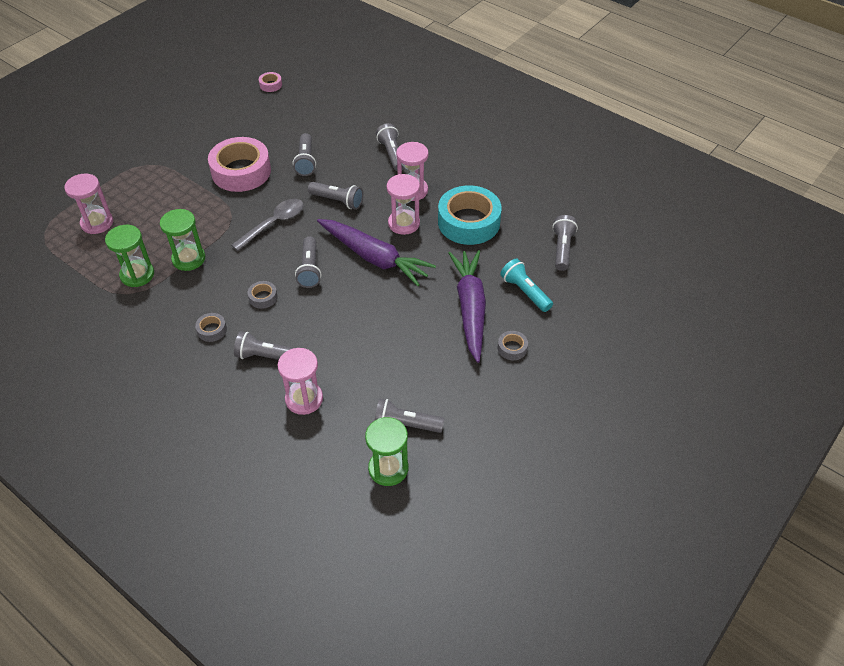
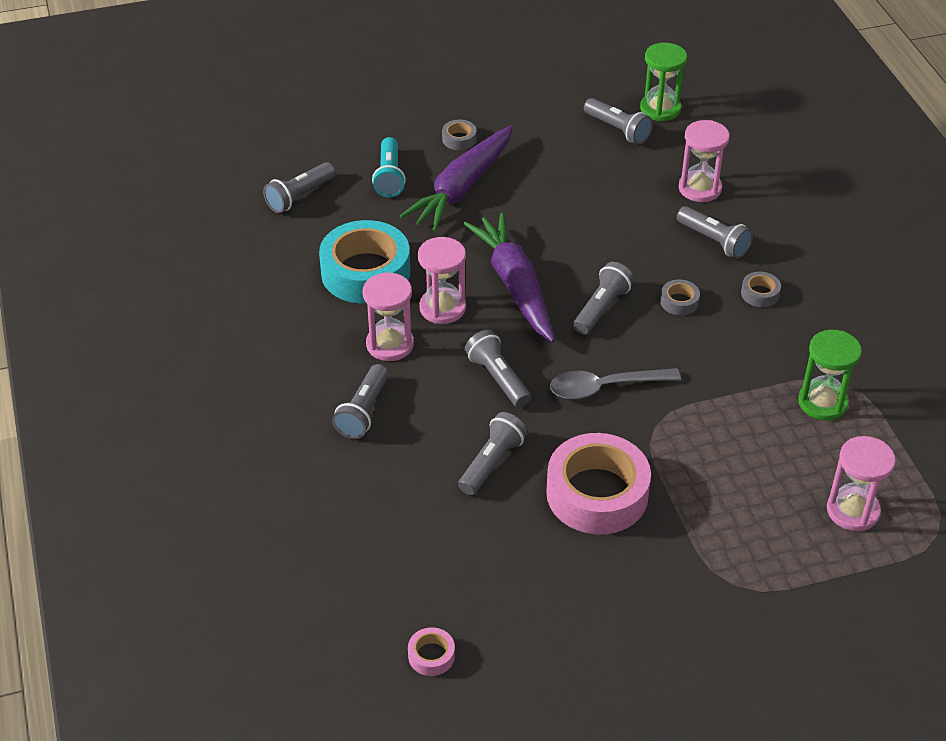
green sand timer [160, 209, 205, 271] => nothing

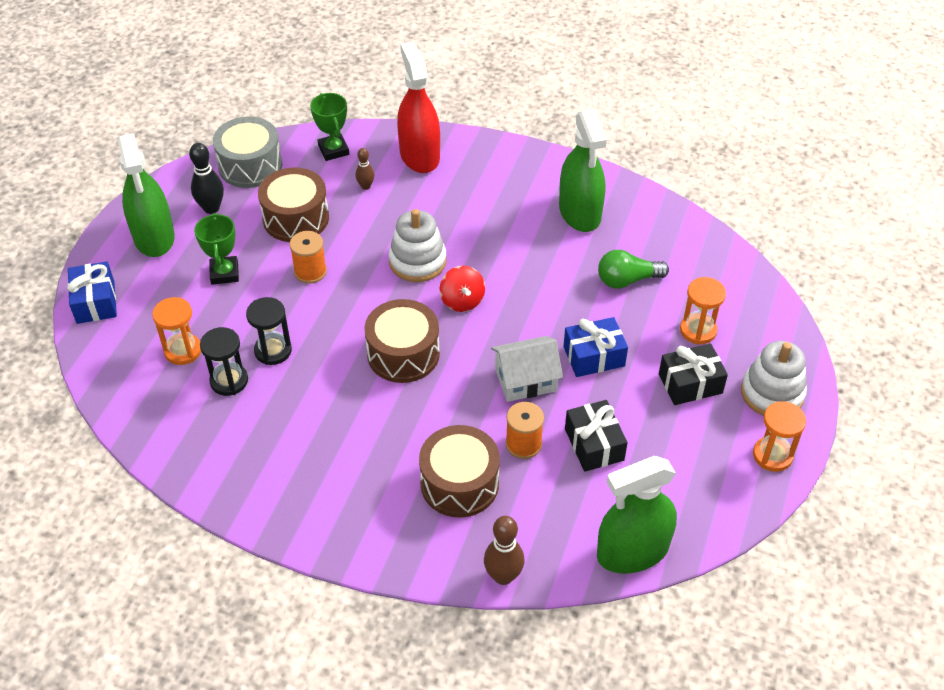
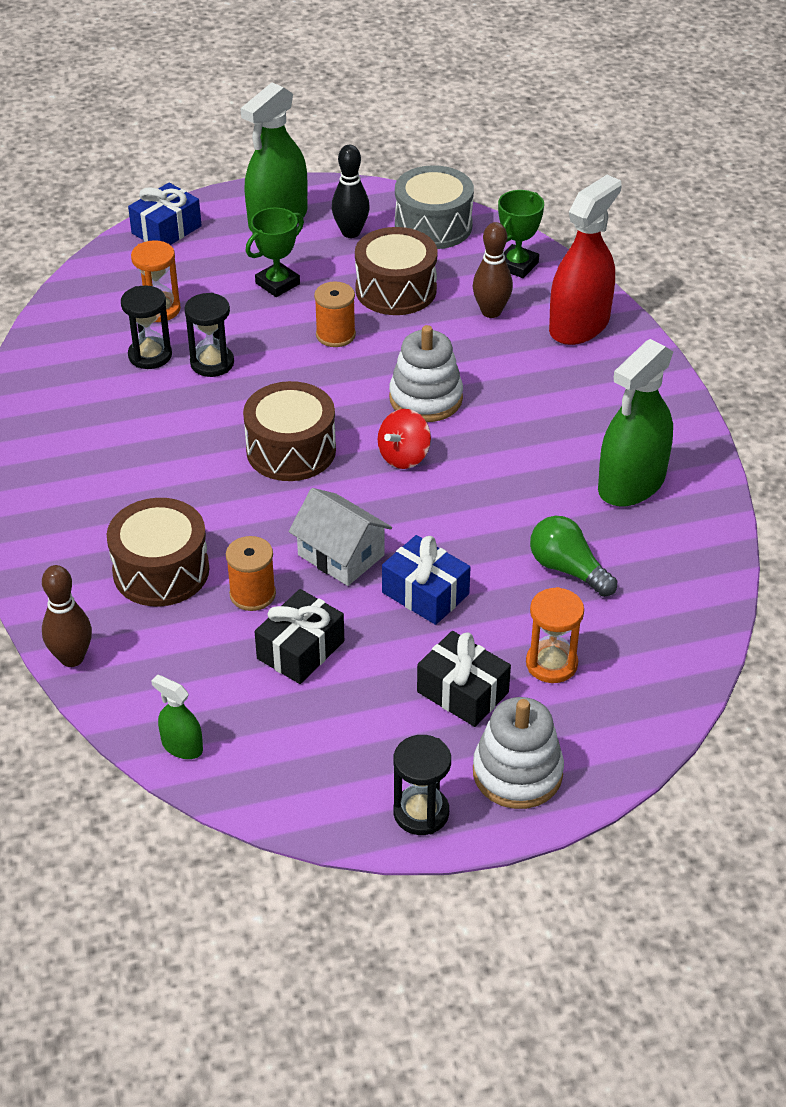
green spray cleaner [597, 456, 677, 574] => green spray cleaner [151, 675, 203, 759], x0.47
bright orange sand timer [753, 401, 806, 472] => black sand timer [394, 735, 451, 835]
russet bowling pin [356, 148, 374, 190] => russet bowling pin [473, 222, 513, 318], x1.66

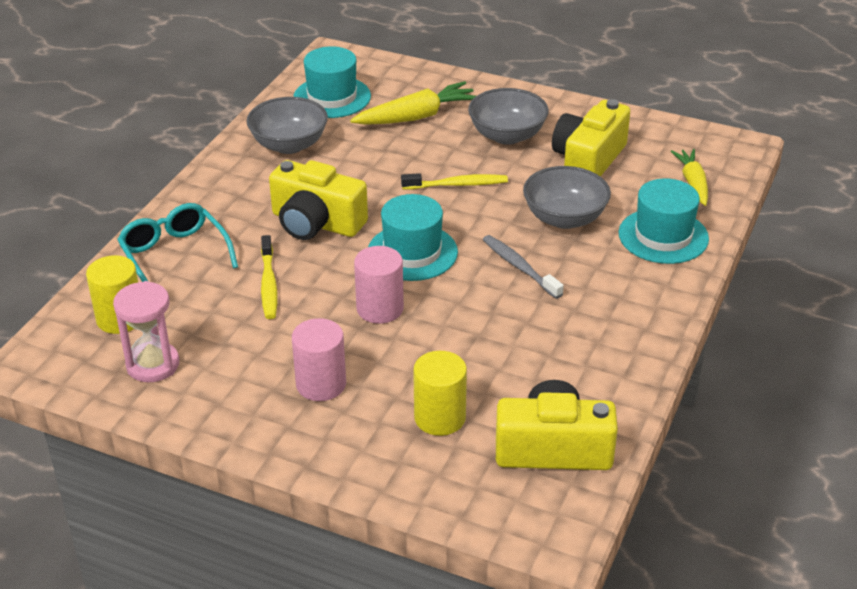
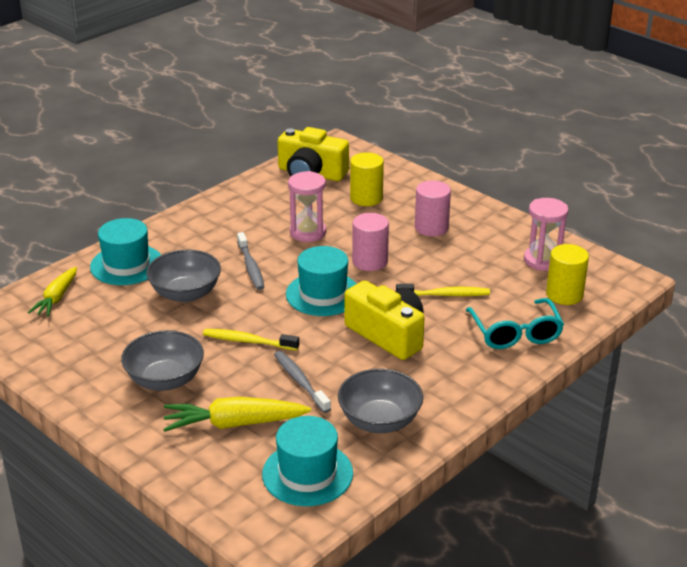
nothing => grey toothbrush [274, 351, 331, 413]
nothing => pink sand timer [288, 171, 326, 242]
bright yellow toothbrush [261, 235, 277, 319] => bright yellow toothbrush [396, 284, 490, 296], 75 degrees clockwise
bright yellow camera [552, 99, 630, 177] => nothing

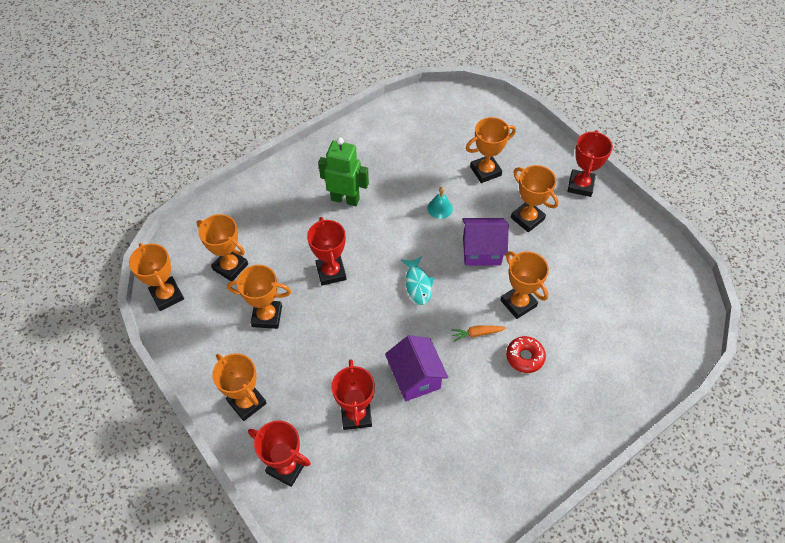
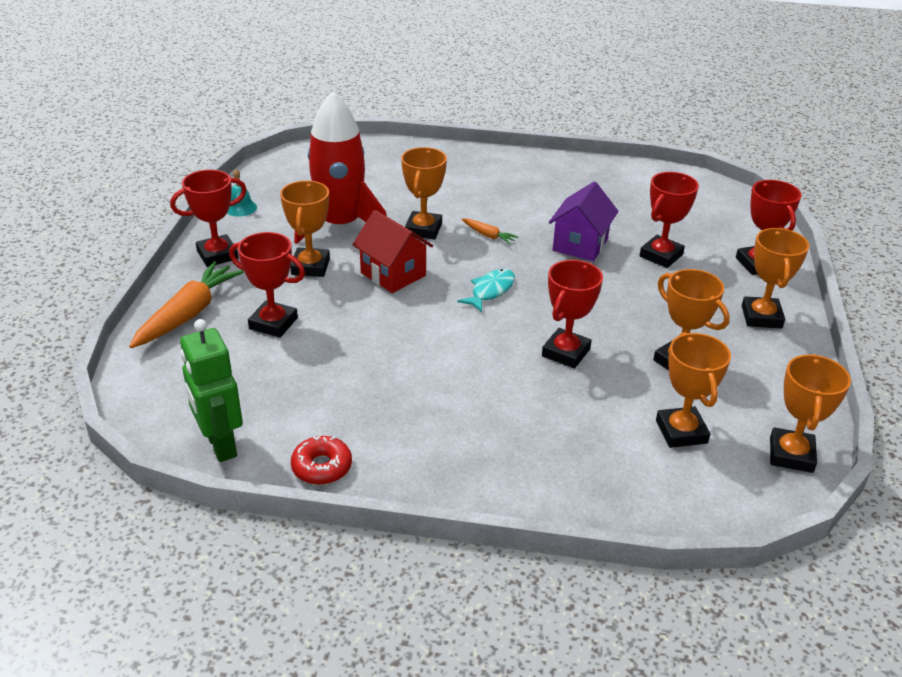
nothing => bright orange toy carrot [129, 261, 244, 348]
green robot [318, 138, 369, 206] => green robot [180, 319, 243, 462], relocated
aqua school bell [427, 187, 453, 219] => aqua school bell [227, 169, 257, 217], relocated
bright orange prize cup [466, 117, 516, 183] => scarlet prize cup [229, 232, 305, 338]
scarlet glazed donut [506, 336, 546, 373] => scarlet glazed donut [291, 436, 352, 485], relocated
nothing => scarlet rocket [294, 91, 387, 244]
purple house [462, 218, 509, 265] => scarlet house [353, 210, 433, 293]

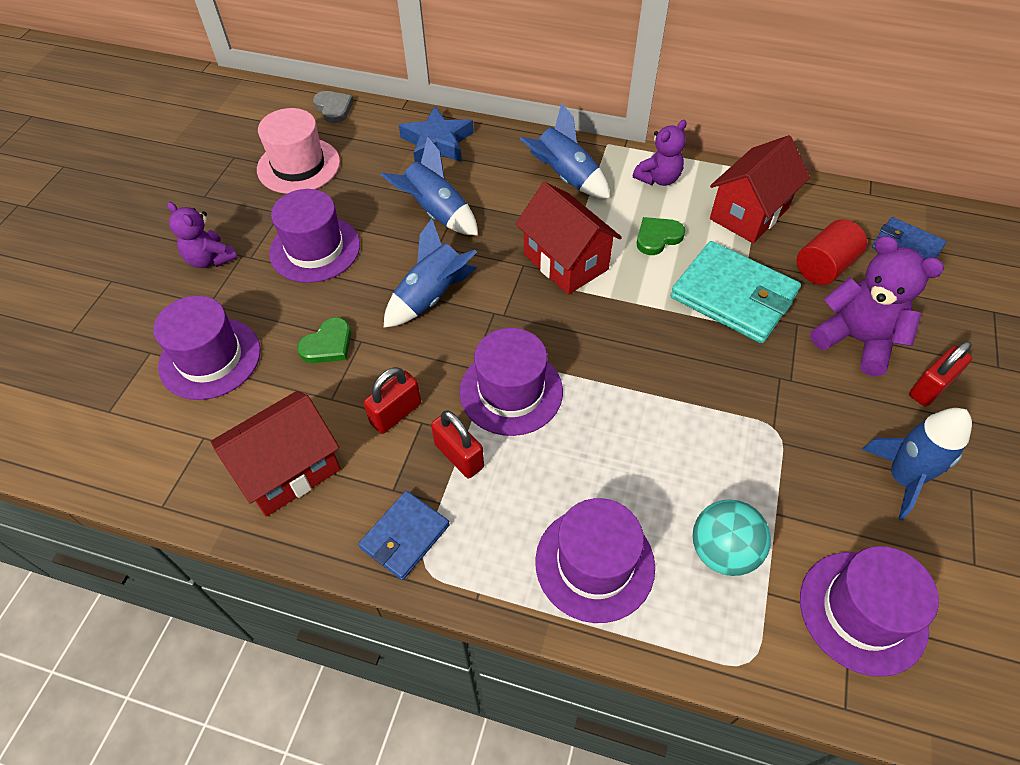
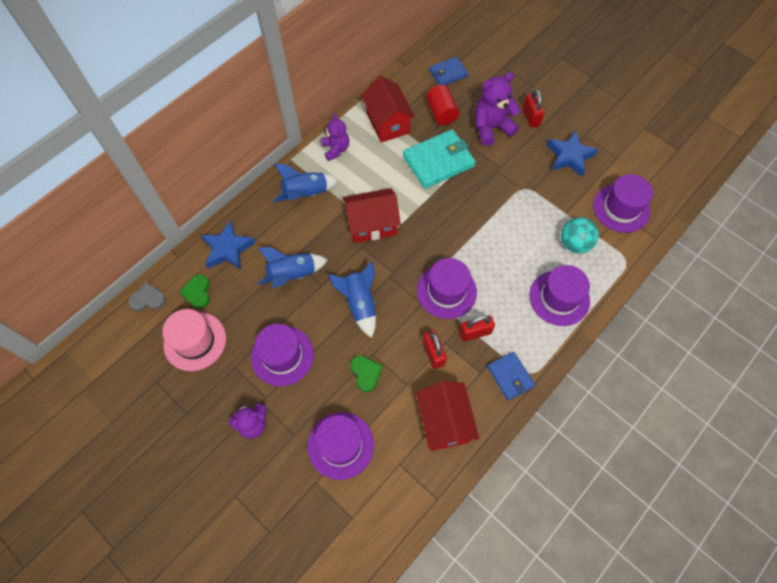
green heart [637, 217, 685, 255] => green heart [179, 274, 210, 309], relocated
royal blue rocket [862, 408, 972, 520] => royal blue star [546, 131, 599, 177]

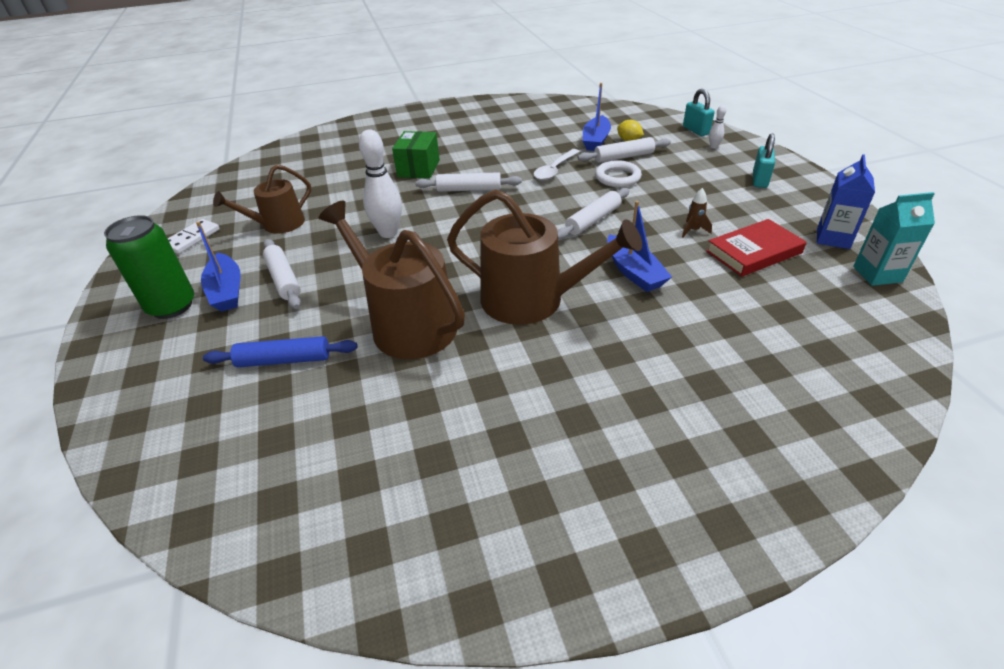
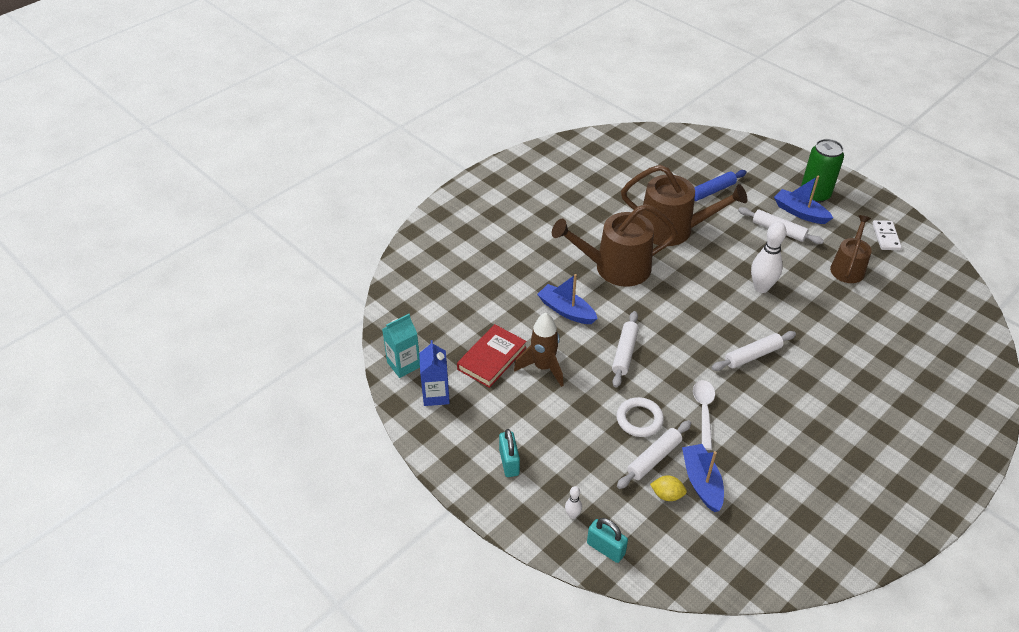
russet rocket [682, 188, 712, 238] => russet rocket [514, 313, 563, 387], x2.01
green package [392, 131, 440, 179] => nothing

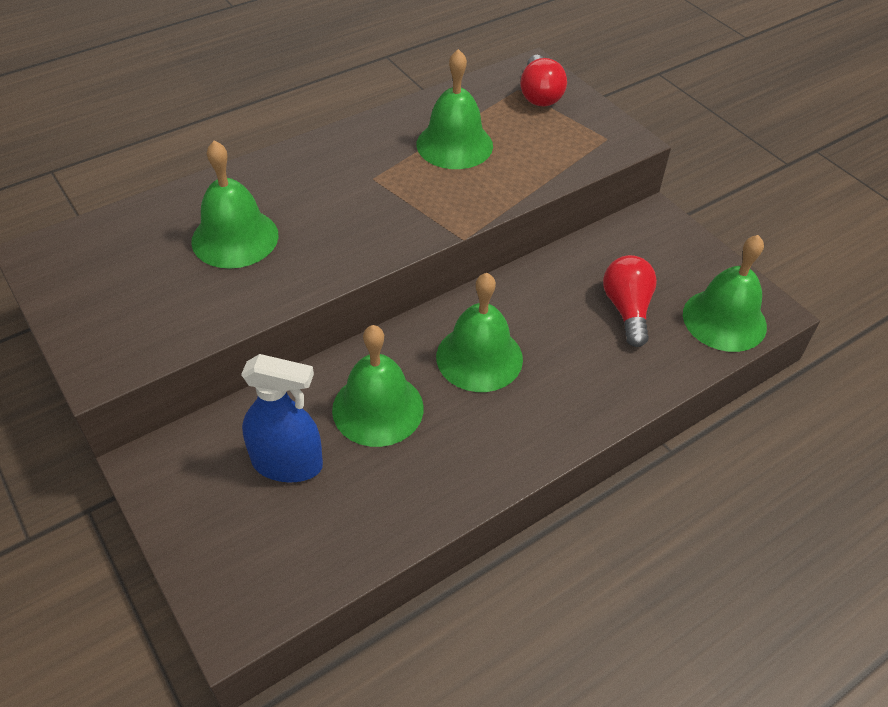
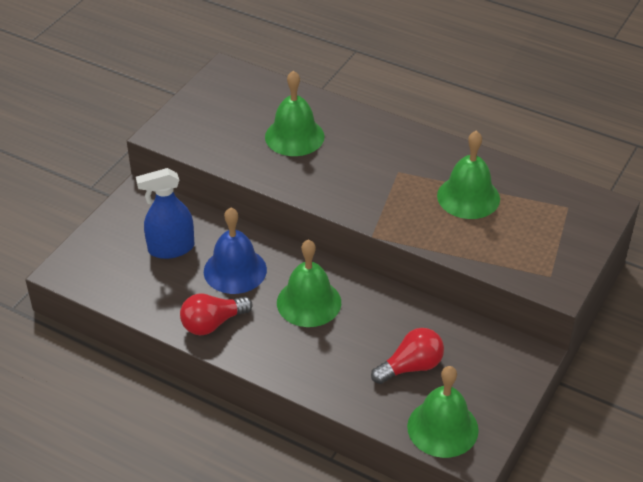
royal blue spray cleaner [241, 354, 323, 482] => royal blue spray cleaner [136, 168, 194, 259], 90 degrees clockwise
scarlet light bulb [520, 55, 567, 107] => scarlet light bulb [180, 293, 253, 335], relocated
green school bell [332, 325, 424, 447] => royal blue school bell [204, 207, 267, 294]

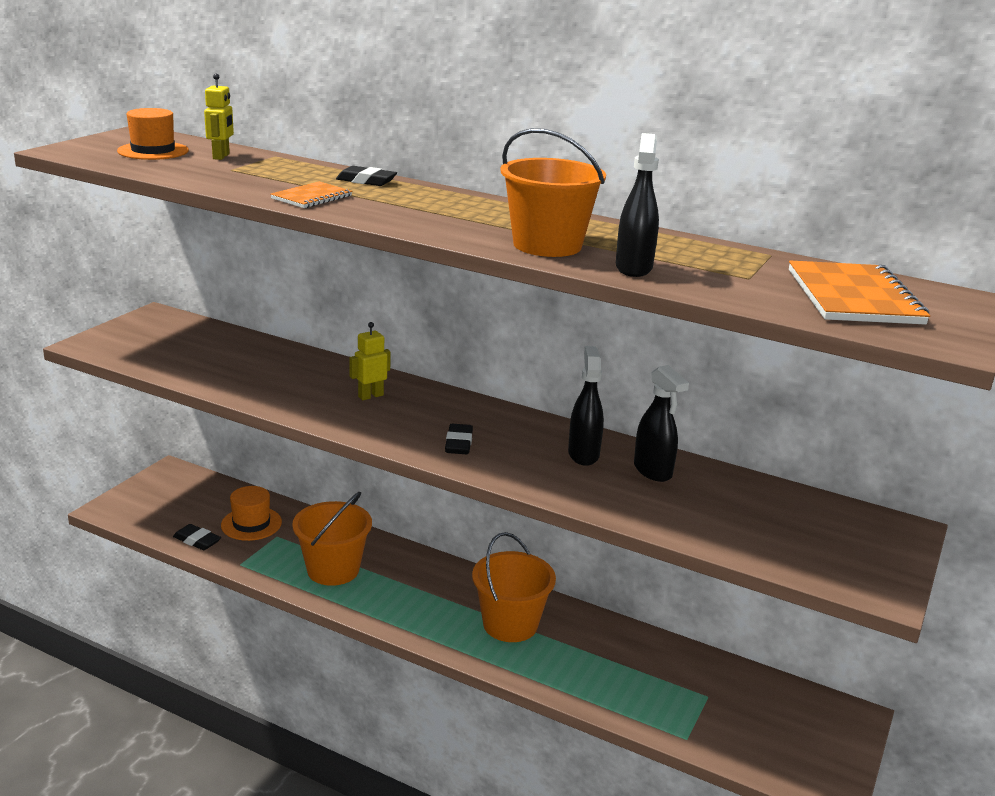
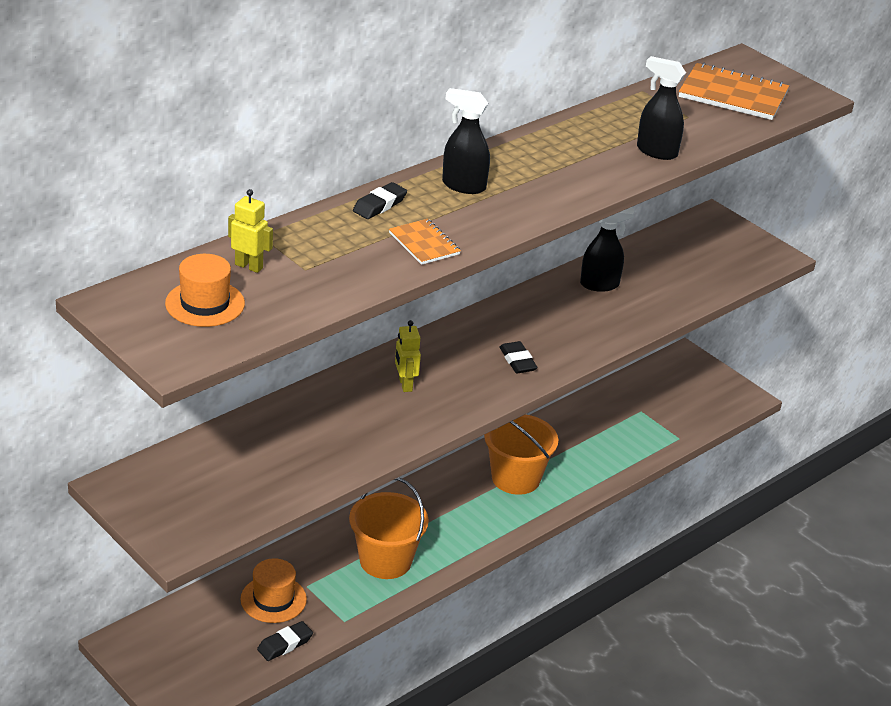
black spray cleaner [568, 346, 604, 466] => black spray cleaner [442, 88, 490, 194], relocated
black eraser [445, 424, 473, 454] => black eraser [500, 341, 538, 373], 45 degrees clockwise
bright orange sand bucket [500, 128, 606, 257] => nothing

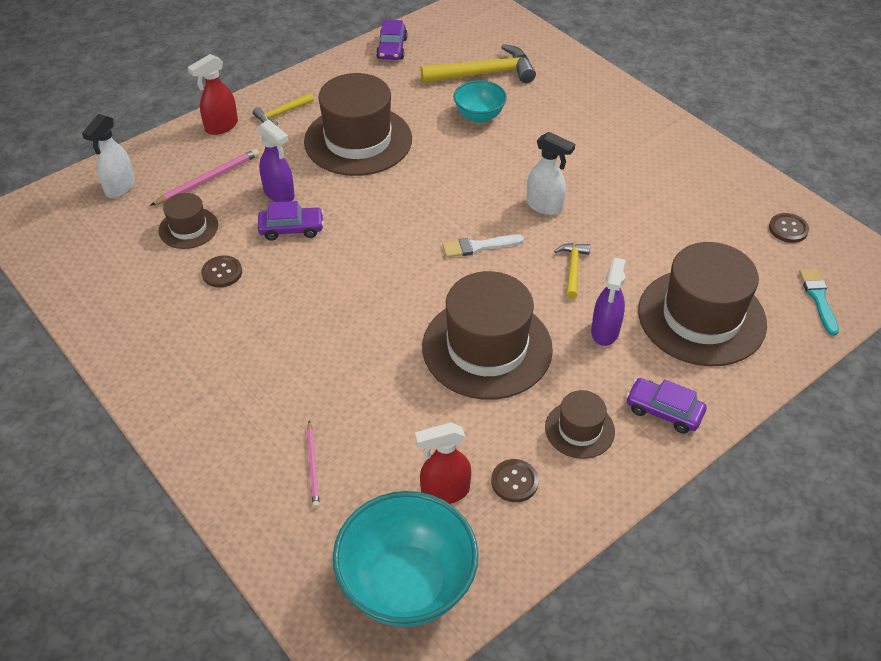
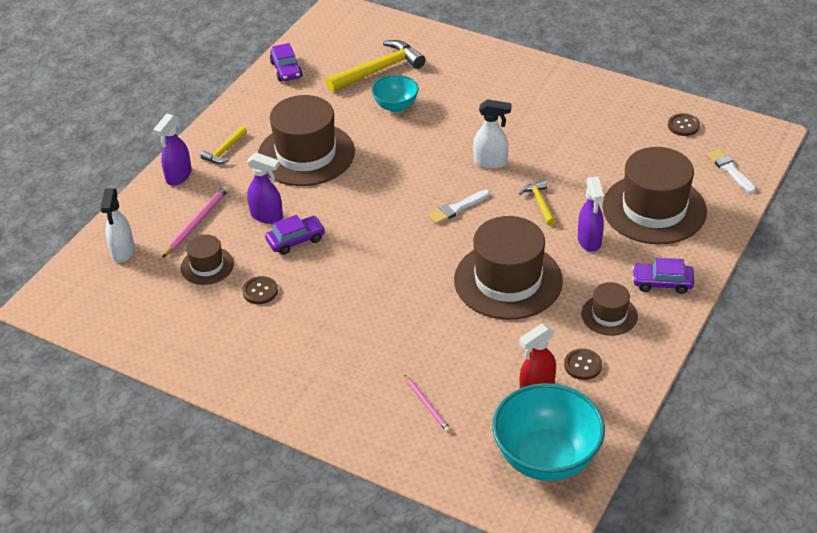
scarlet spray cleaner [188, 54, 238, 135] => purple spray cleaner [153, 114, 192, 186]
aqua paintbrush [799, 269, 839, 336] => white paintbrush [707, 149, 756, 193]

